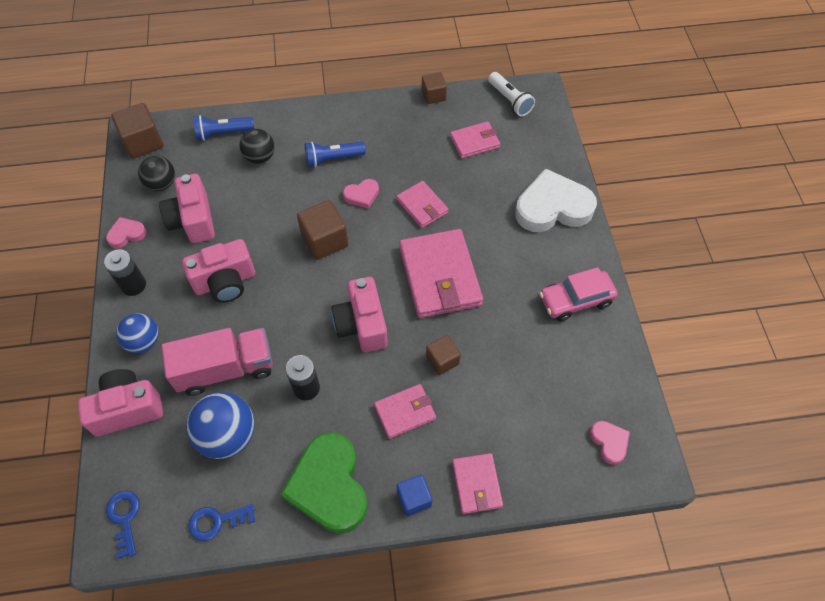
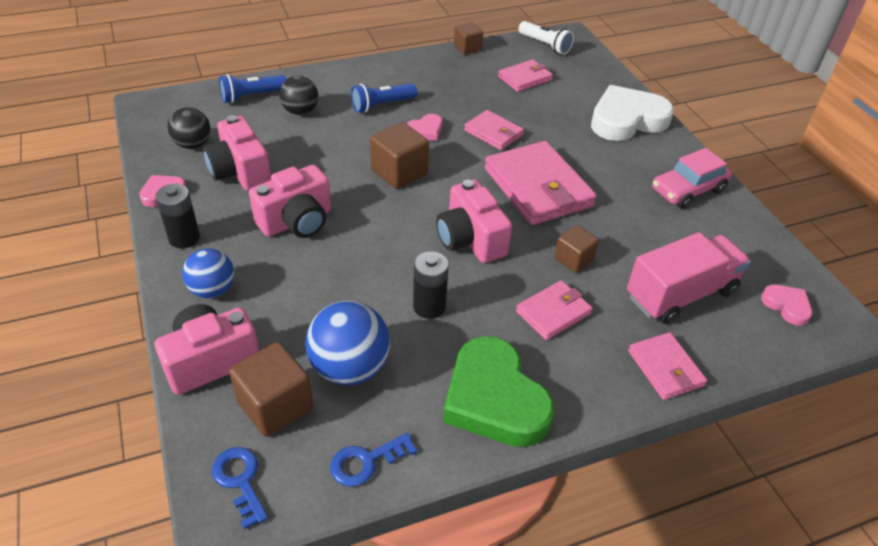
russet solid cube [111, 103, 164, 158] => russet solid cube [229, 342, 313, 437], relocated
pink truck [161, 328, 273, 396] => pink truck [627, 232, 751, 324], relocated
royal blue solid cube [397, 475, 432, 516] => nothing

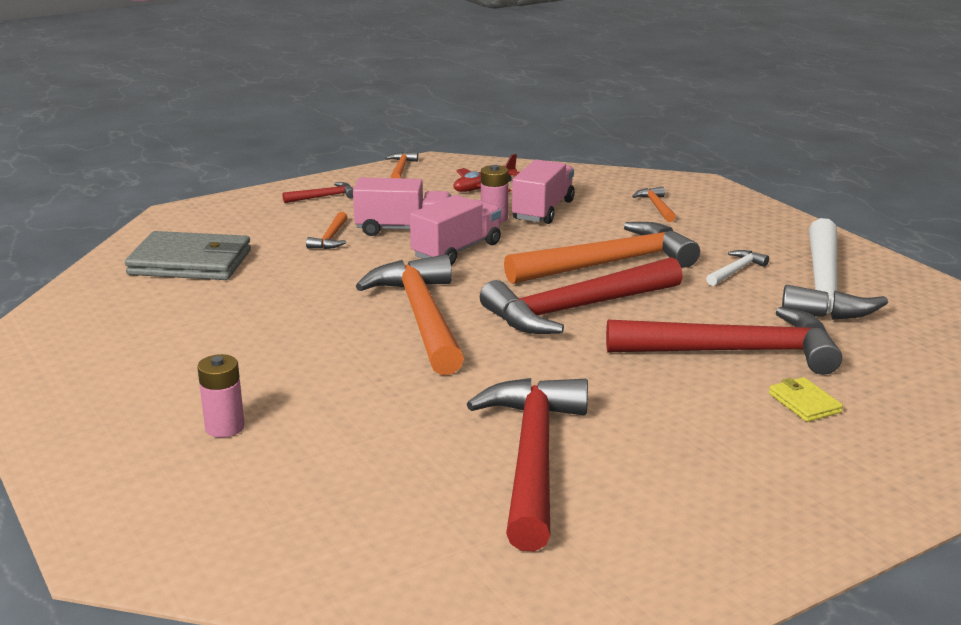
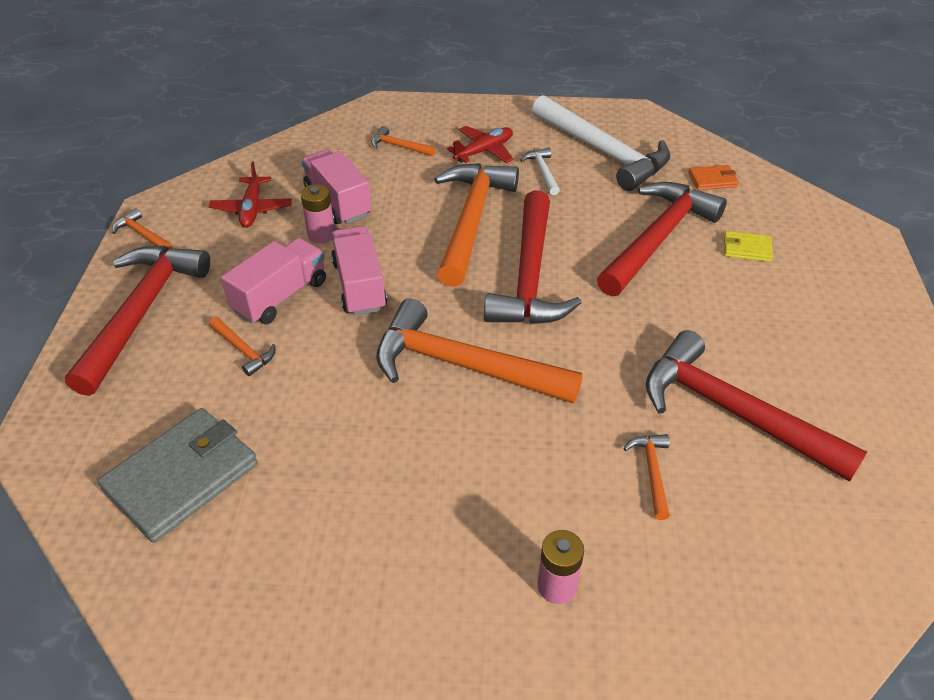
scarlet carpenter's hammer [282, 182, 353, 203] => scarlet carpenter's hammer [65, 246, 210, 396], x2.37
nothing => scarlet toy plane [447, 126, 513, 163]
nothing => bright orange carpenter's hammer [623, 434, 670, 520]
nothing => bright orange billfold [688, 165, 739, 190]

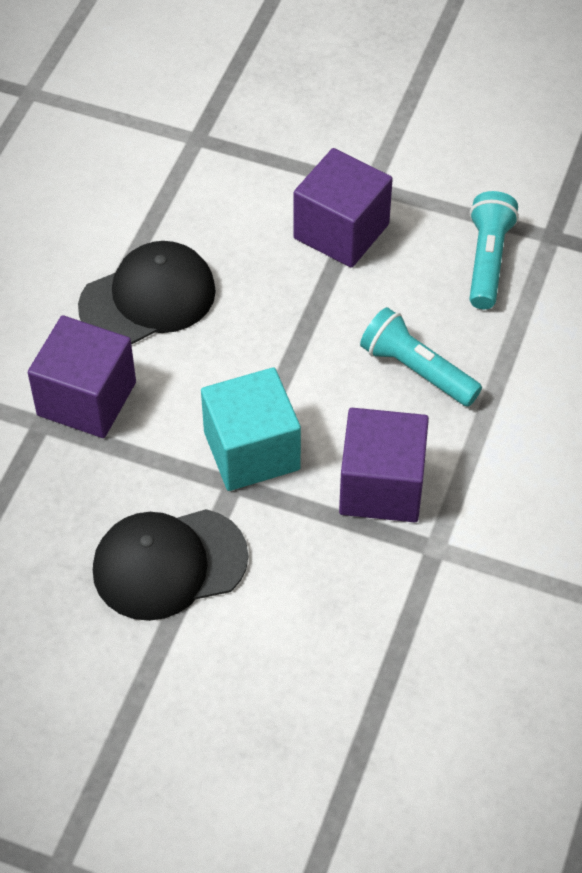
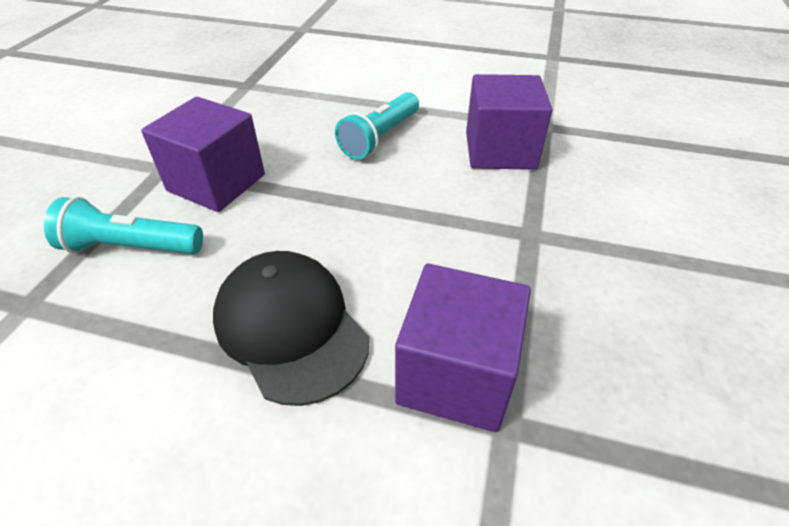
aqua flashlight [469, 191, 519, 309] => aqua flashlight [44, 197, 203, 254], relocated
black baseball cap [93, 509, 248, 621] => nothing
aqua solid cube [201, 367, 301, 491] => nothing

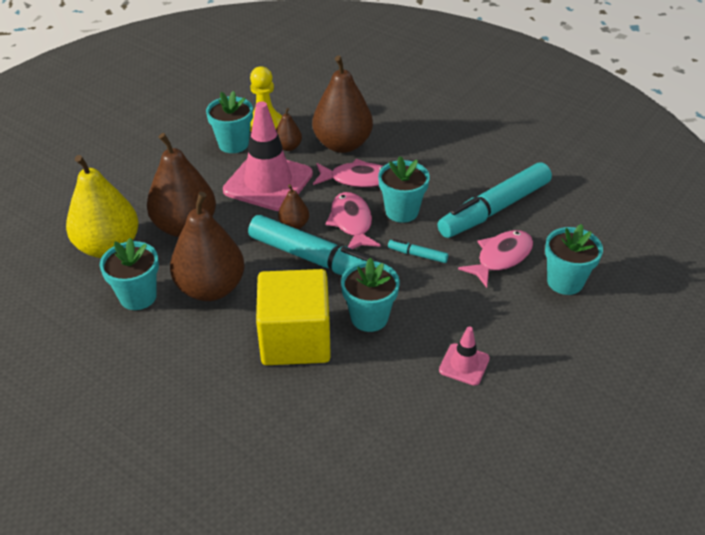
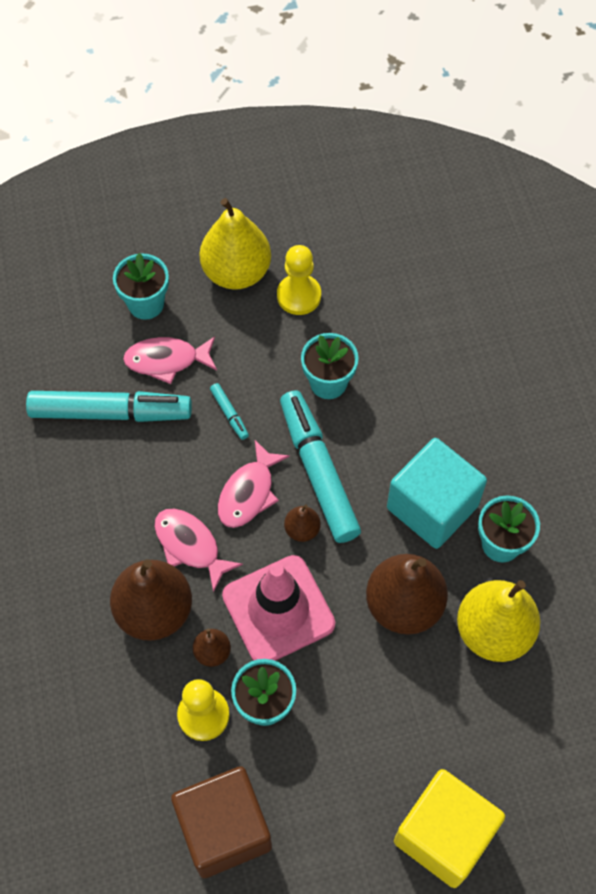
nothing => russet solid cube [171, 766, 272, 878]
nothing => bright yellow toy pear [200, 198, 271, 290]
pink road cone [439, 326, 490, 386] => bright yellow game pawn [277, 245, 321, 315]
russet toy pear [170, 192, 245, 301] => aqua solid cube [387, 438, 487, 549]
bright yellow solid cube [256, 269, 331, 365] => bright yellow solid cube [394, 769, 505, 888], relocated
aqua potted plant [378, 156, 430, 223] => nothing

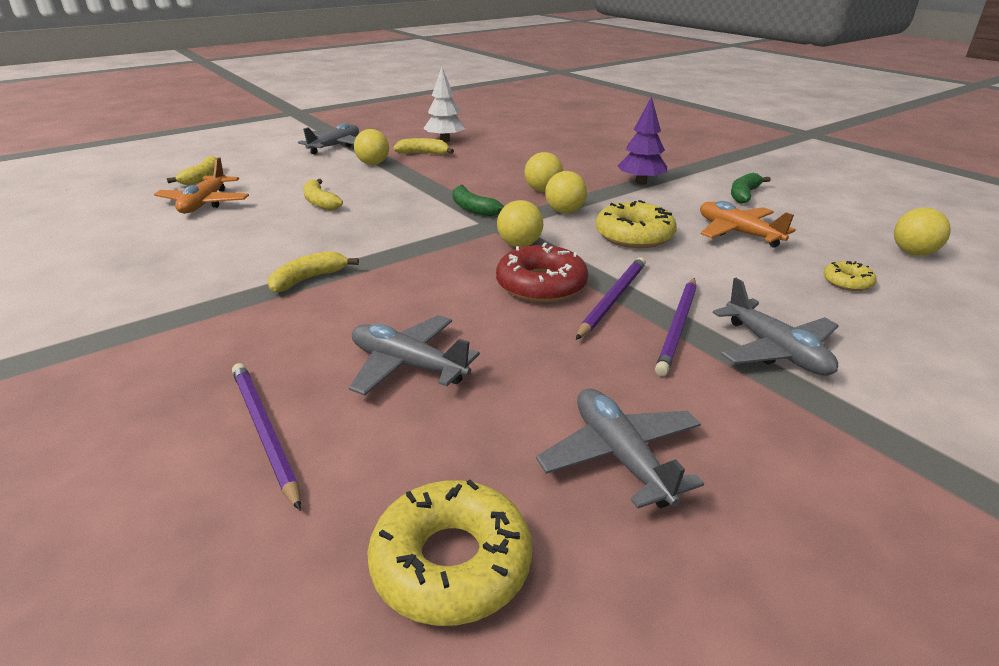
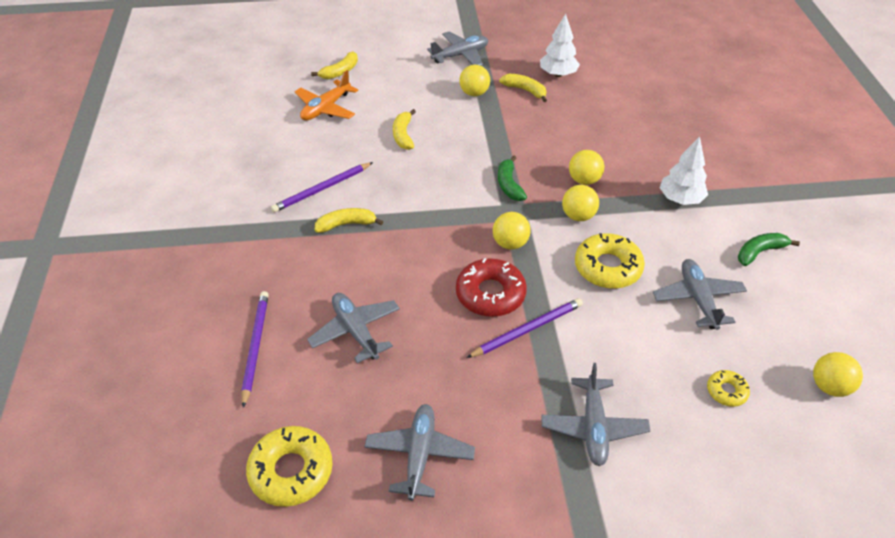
purple pencil [655, 278, 696, 376] => purple pencil [271, 162, 373, 213], relocated
bright orange toy plane [700, 201, 796, 248] => grey toy plane [653, 259, 747, 330]
purple toy tree [617, 96, 667, 184] => white toy tree [660, 136, 708, 205]

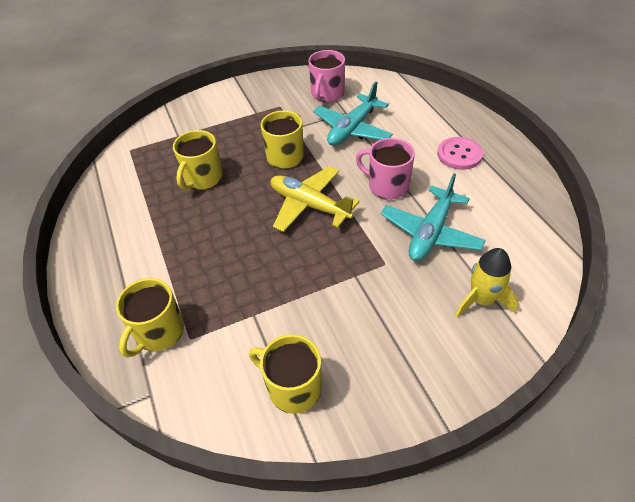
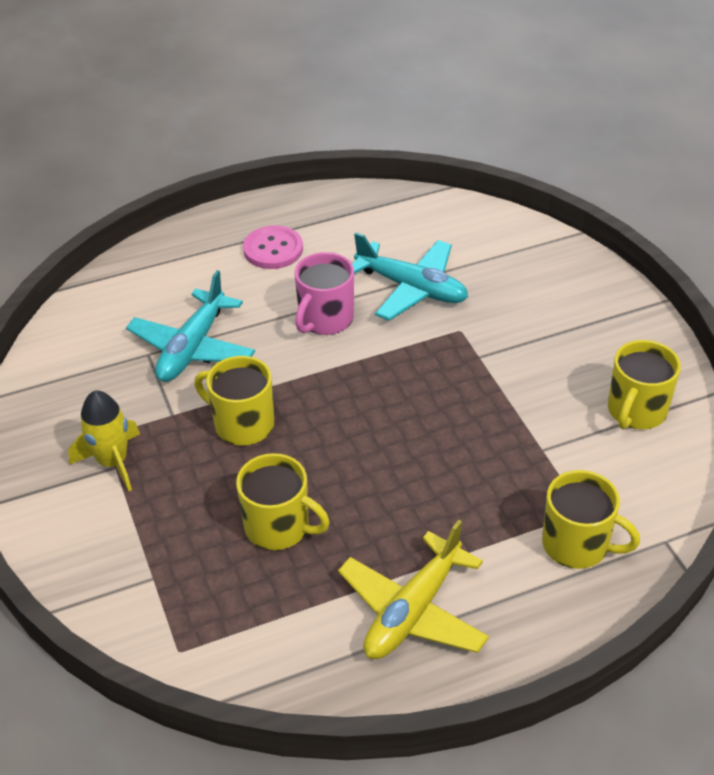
bright yellow rocket [455, 248, 519, 317] => bright yellow rocket [68, 391, 140, 491], relocated
aqua toy plane [313, 81, 393, 146] => aqua toy plane [126, 270, 255, 382], 75 degrees clockwise
bright yellow toy plane [271, 166, 360, 232] => bright yellow toy plane [338, 520, 489, 659], relocated
pink mug [309, 50, 345, 102] => nothing

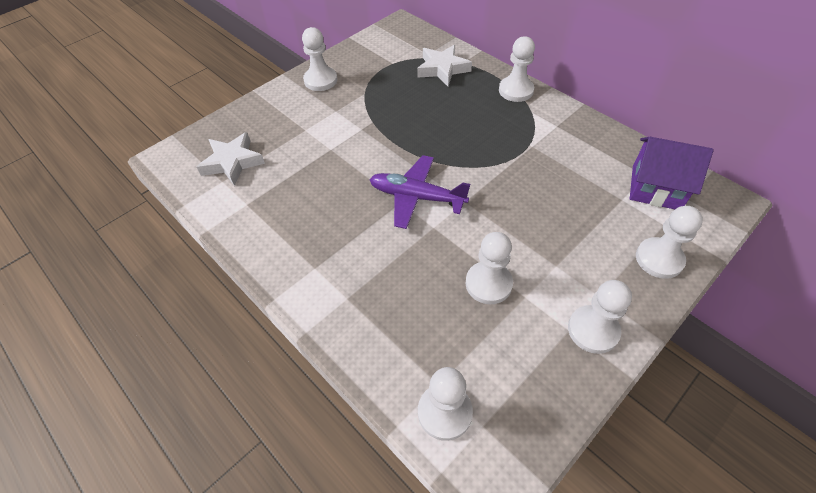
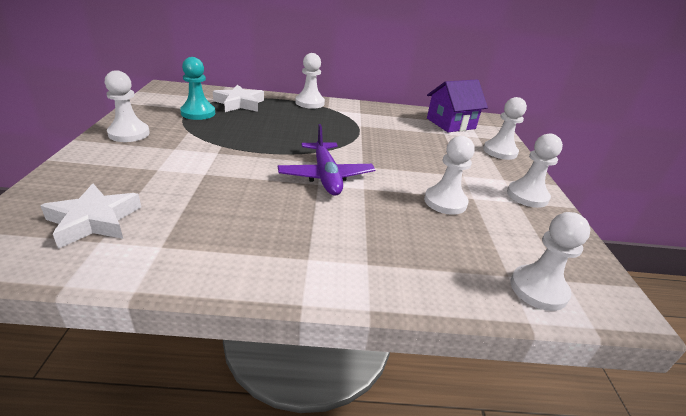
nothing => aqua game pawn [180, 57, 215, 120]
purple toy plane [369, 155, 470, 229] => purple toy plane [278, 124, 375, 196], 75 degrees counterclockwise

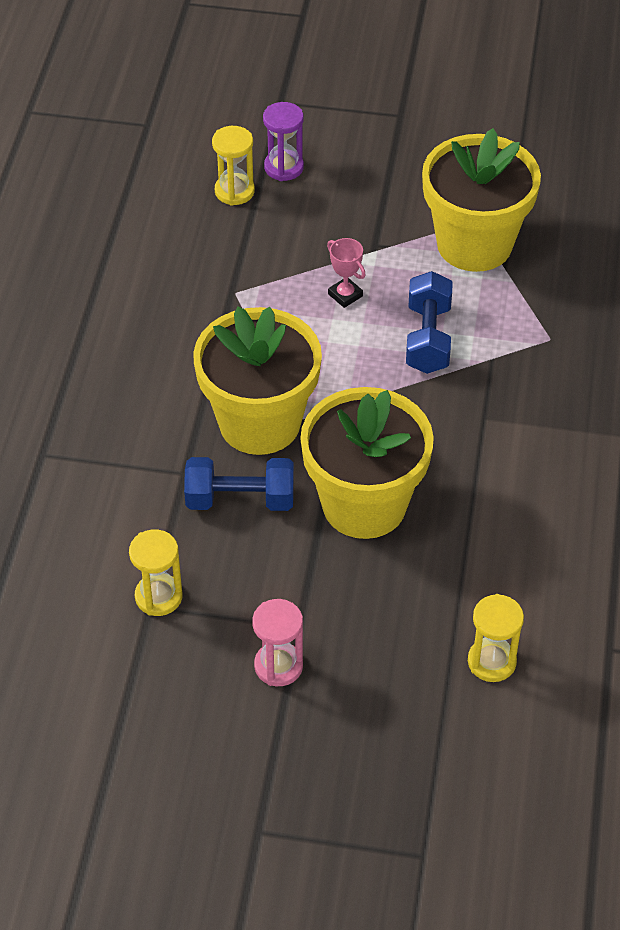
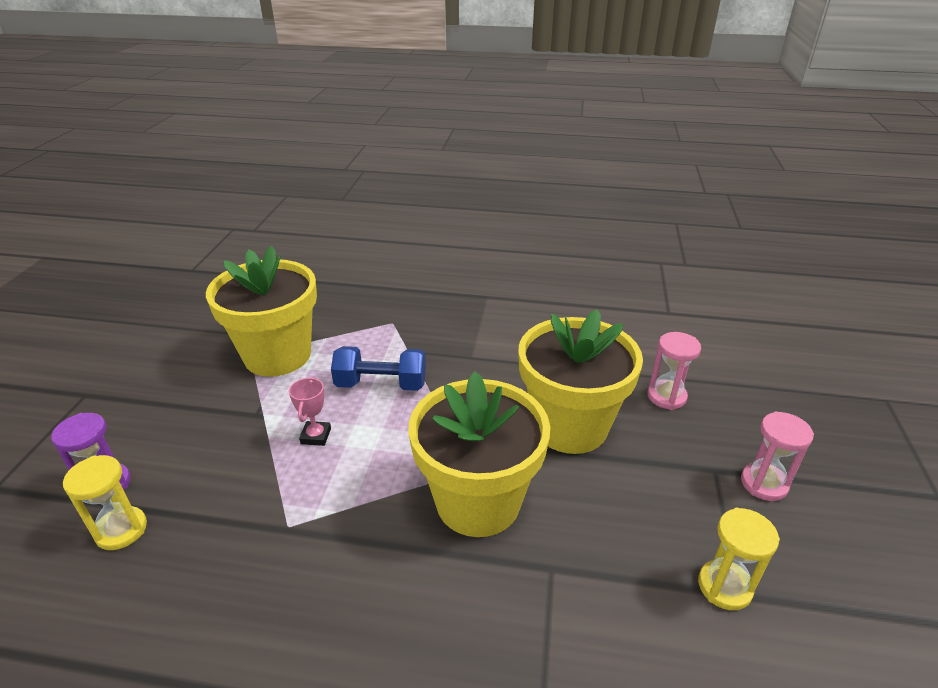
pink prize cup [327, 238, 366, 308] => pink prize cup [289, 377, 331, 446], 45 degrees counterclockwise
nothing => pink sand timer [647, 332, 701, 410]
royal blue hand weight [184, 457, 294, 511] => nothing
bright yellow sand timer [468, 594, 524, 682] => nothing

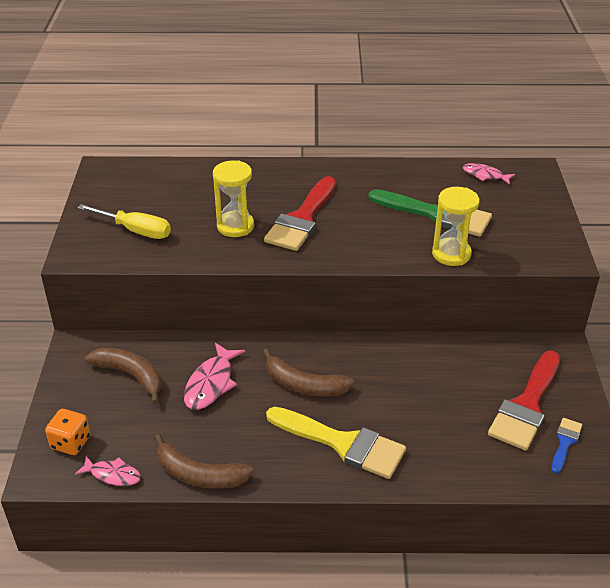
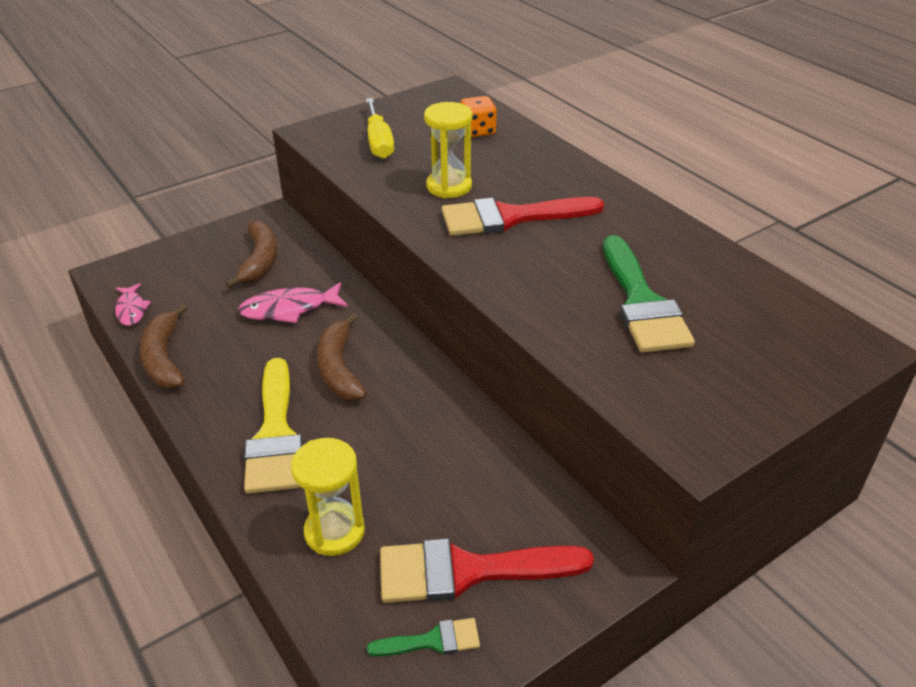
bright yellow sand timer [432, 187, 480, 266] => bright yellow sand timer [291, 438, 365, 556], relocated
royal blue paintbrush [551, 418, 582, 474] => green paintbrush [367, 618, 480, 657]
bright orange die [45, 409, 90, 455] => bright orange die [461, 96, 497, 138], relocated
pink fish figure [463, 163, 515, 185] => nothing

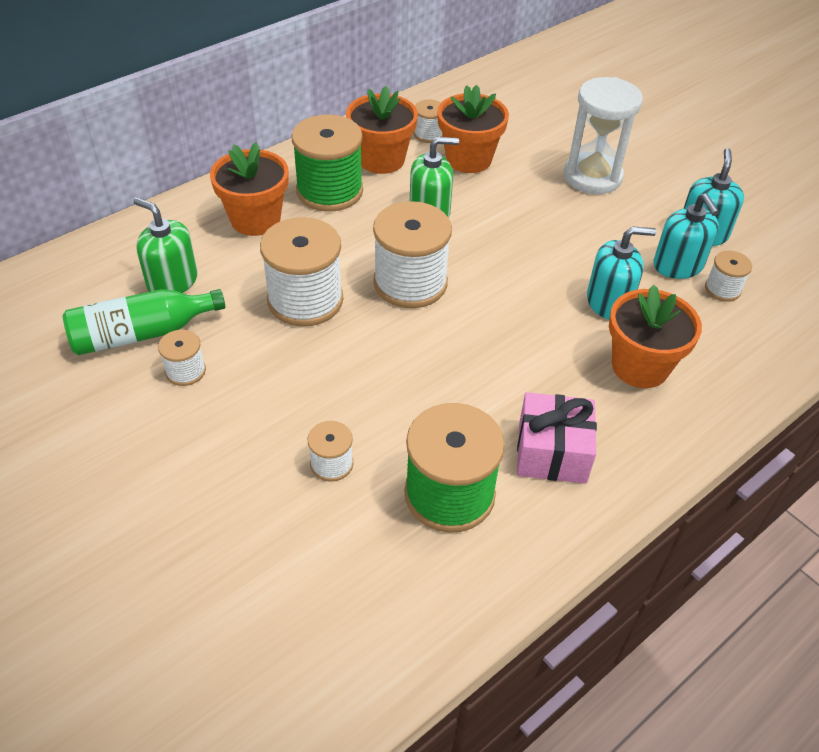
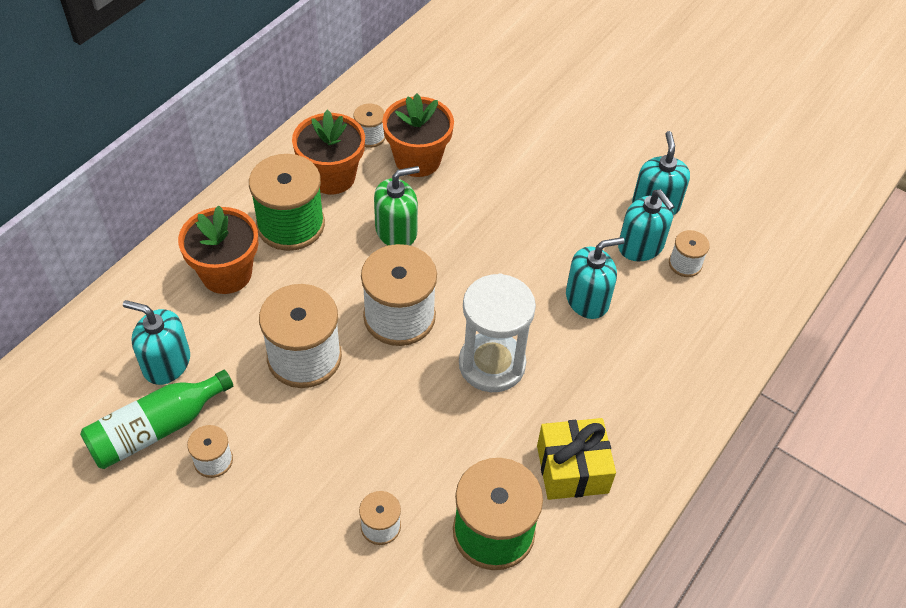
green pump bottle [133, 198, 198, 293] => aqua pump bottle [123, 300, 190, 385]
white sand timer [564, 77, 643, 194] => white sand timer [459, 273, 536, 392], relocated
pink present [517, 392, 597, 484] => bright yellow present [537, 418, 616, 500]
bright orange potted plant [609, 285, 702, 388] => nothing

